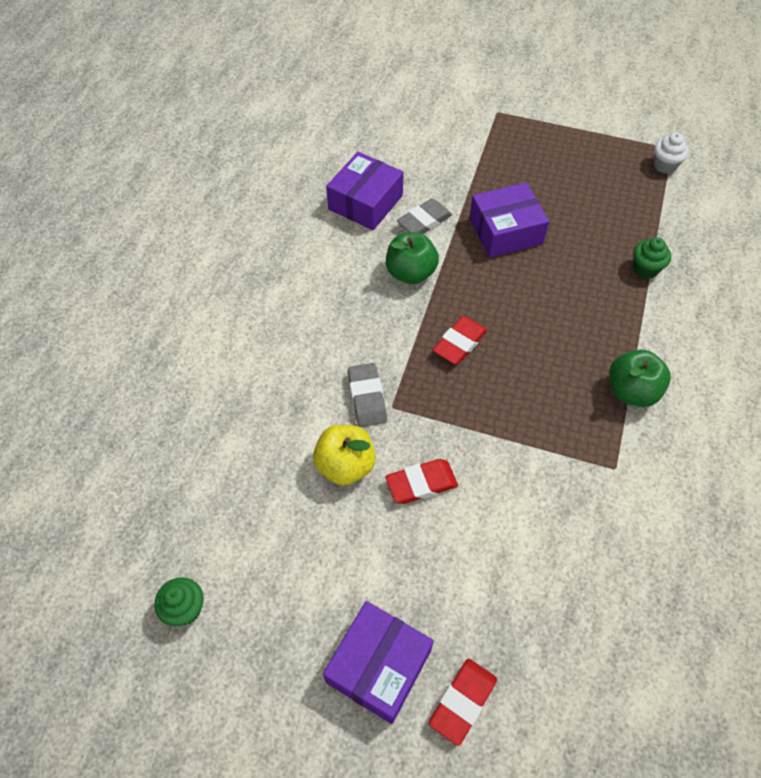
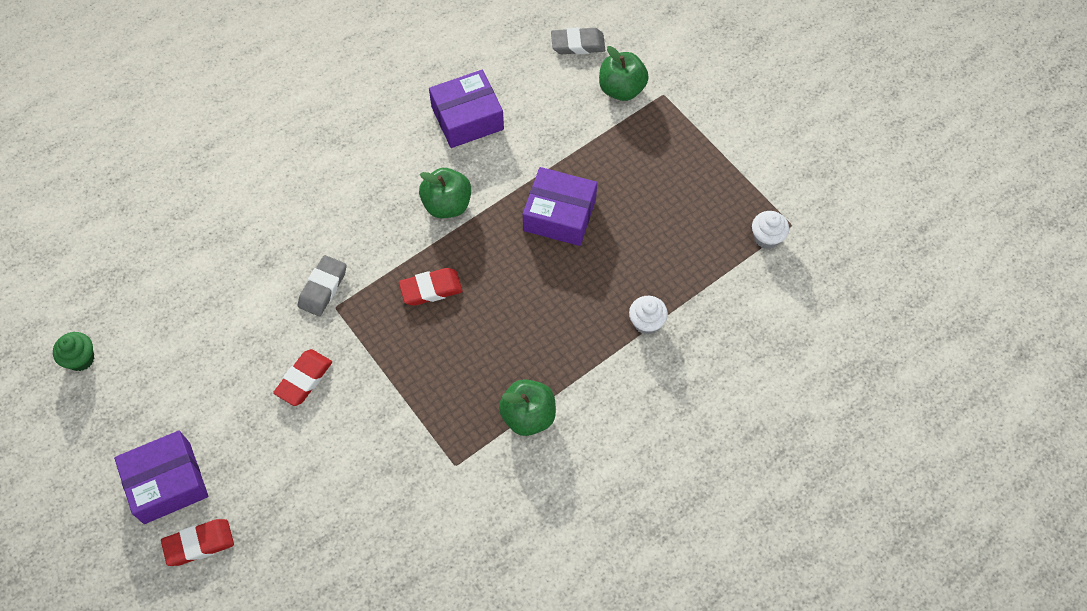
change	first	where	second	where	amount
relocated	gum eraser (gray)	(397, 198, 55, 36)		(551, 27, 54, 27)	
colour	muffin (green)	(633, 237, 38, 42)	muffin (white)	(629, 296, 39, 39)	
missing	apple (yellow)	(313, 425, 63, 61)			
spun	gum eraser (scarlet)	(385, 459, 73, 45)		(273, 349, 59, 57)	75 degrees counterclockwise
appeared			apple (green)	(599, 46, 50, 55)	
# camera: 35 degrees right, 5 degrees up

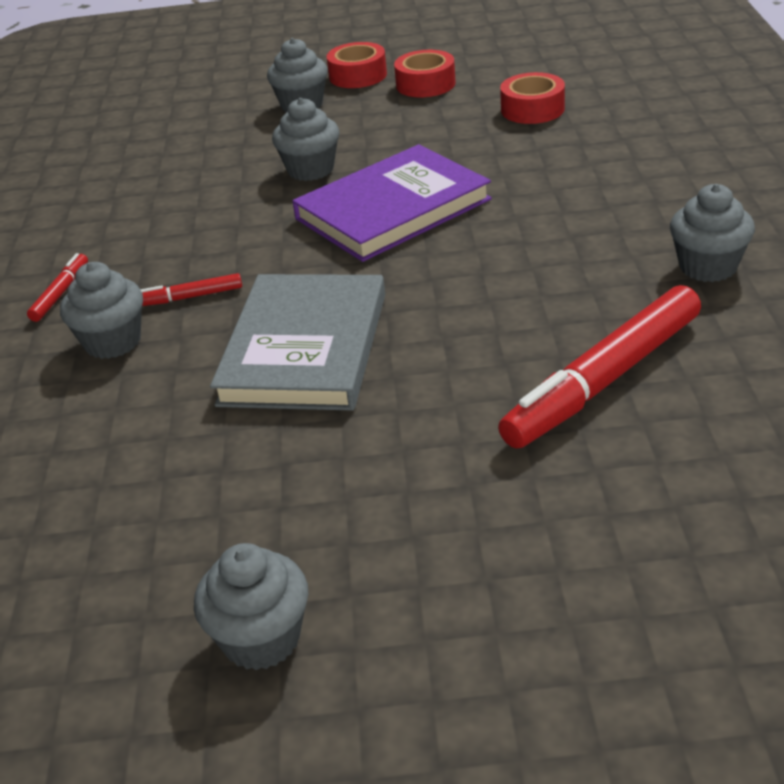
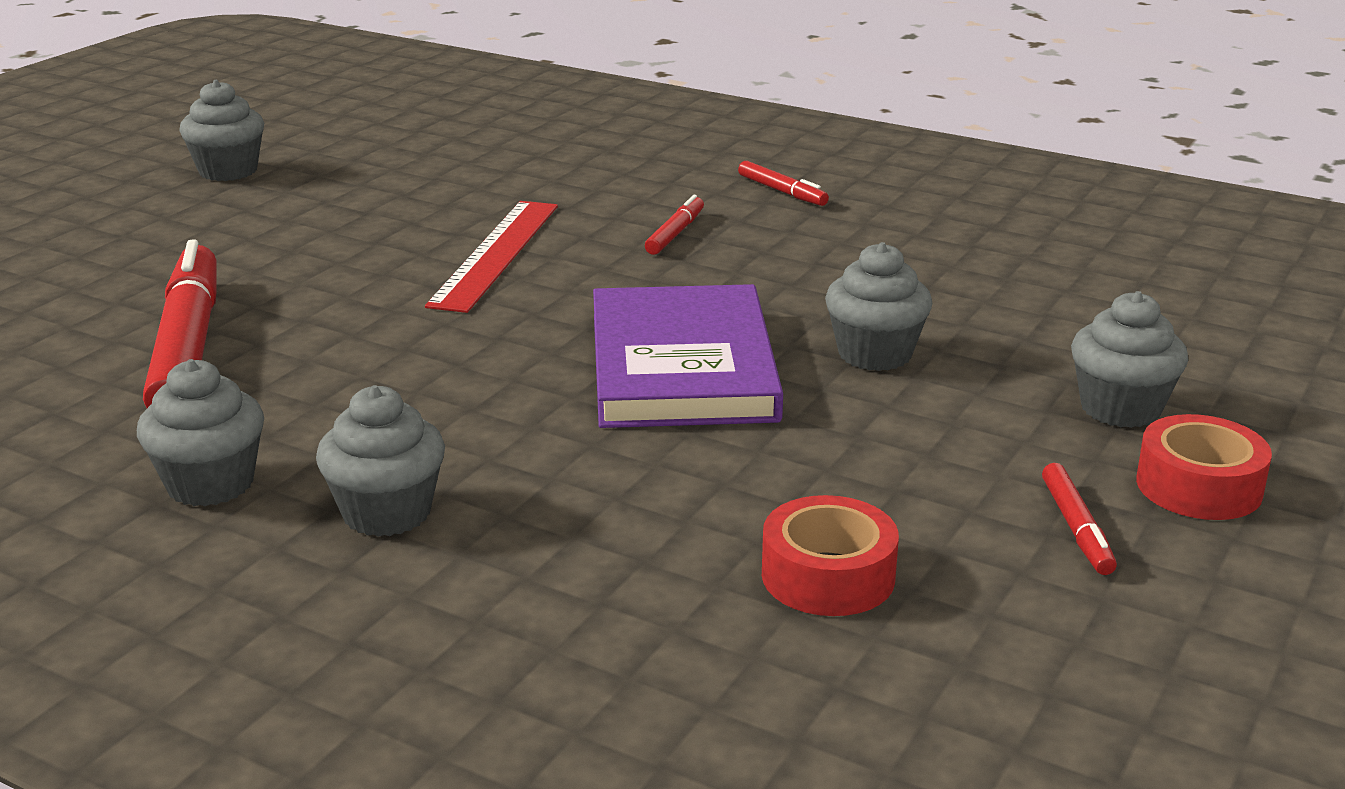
change	first	where	second	where	amount
exchanged	sticky tape (scarlet)	(394, 50, 62, 47)	marker pen (scarlet)	(1042, 463, 75, 112)	
relocated	muffin (gray)	(60, 262, 83, 97)		(316, 385, 129, 152)	
exchanged	book (gray)	(210, 274, 175, 137)	straightedge (scarlet)	(425, 201, 133, 112)	
# camera: 120 degrees right, 10 degrees down

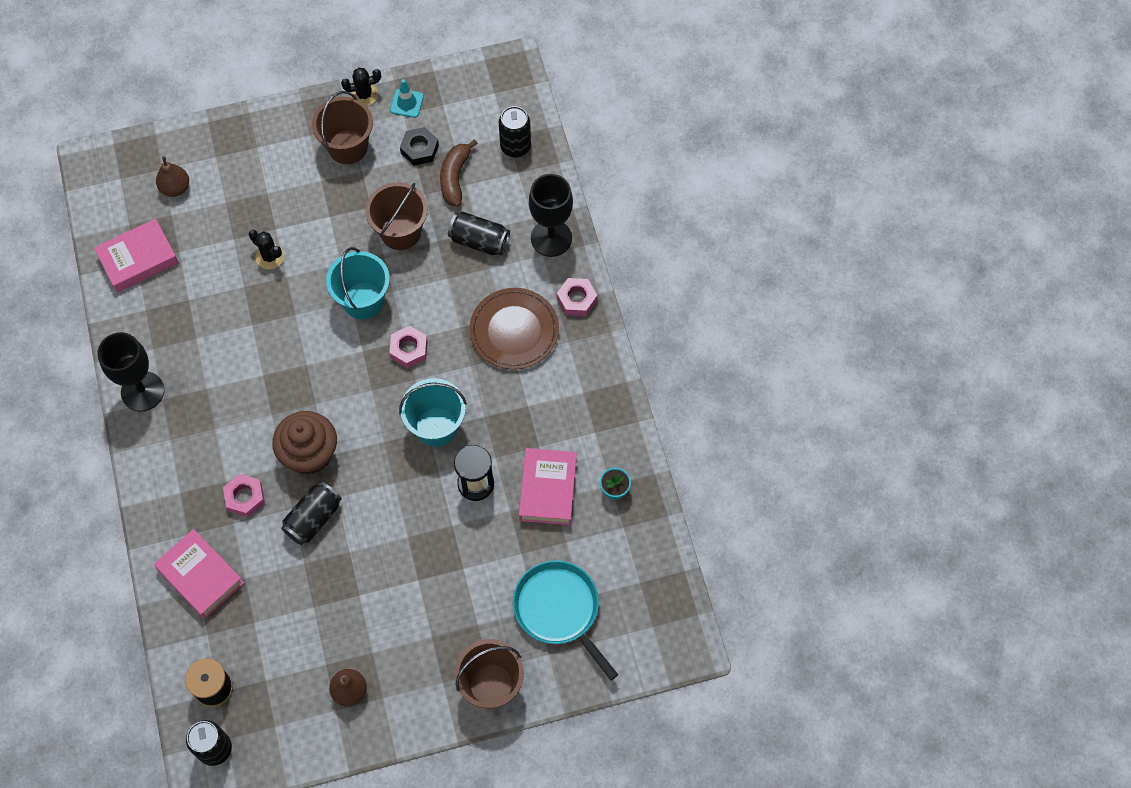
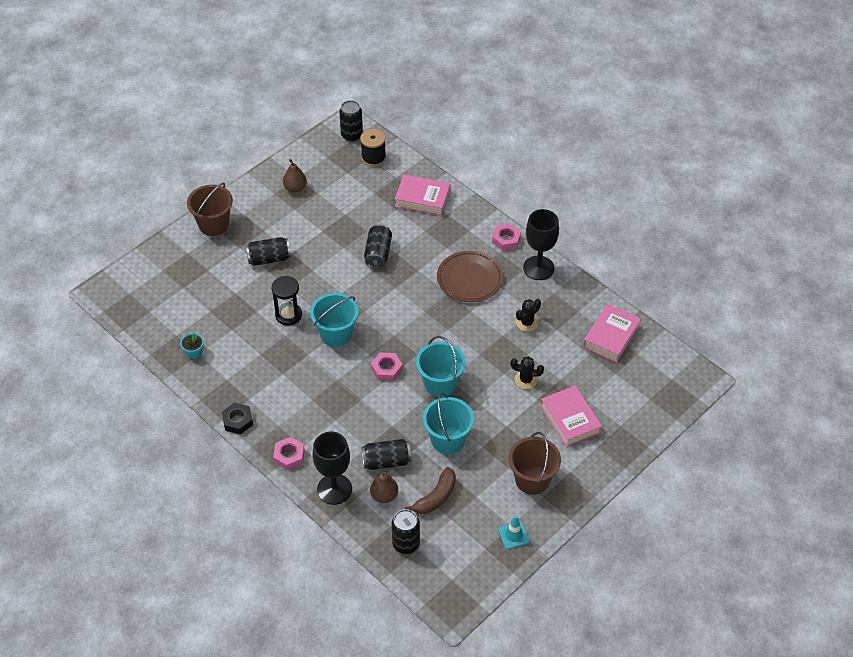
change	first	where	second	where	amount
relocated	prickly plant (jet-black)	(341, 68, 40, 38)		(516, 299, 25, 33)	
relocated	nut (jet-black)	(400, 127, 39, 39)		(222, 403, 31, 32)	
spun	banana fruit (dark brown)	(440, 139, 38, 68)		(405, 467, 51, 47)	60 degrees clockwise
relocated	pear fruit (dark brown)	(156, 156, 33, 41)		(370, 472, 28, 31)	
colour	bucket (dark brown)	(365, 182, 63, 68)	bucket (aqua)	(423, 393, 51, 61)	
relocated	dinner plate (dark brown)	(470, 288, 89, 81)		(437, 251, 66, 51)	
missing	muffin (dark brown)	(272, 411, 65, 64)			
relocated	book (rosy)	(519, 448, 58, 77)		(540, 385, 62, 63)	
relocated	nut (rosy)	(223, 474, 42, 43)		(492, 224, 29, 27)	
missing	skillet (aqua)	(513, 560, 105, 121)			
appeared			soda can (jet-black)	(246, 237, 45, 29)	
# camera: 150 degrees right, 15 degrees down

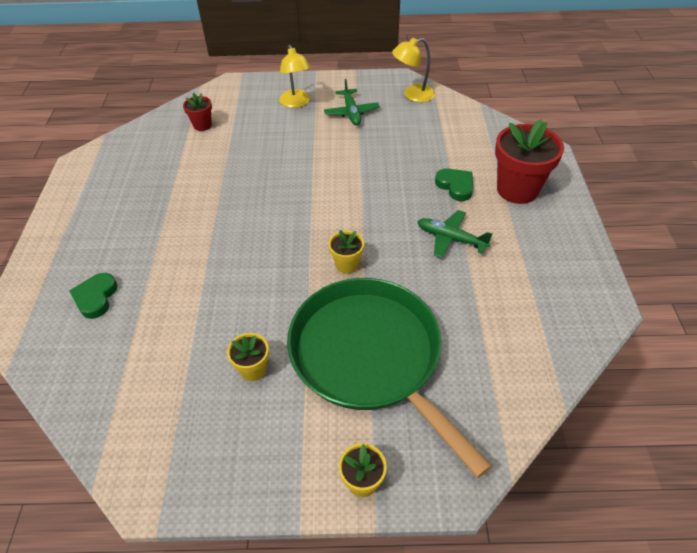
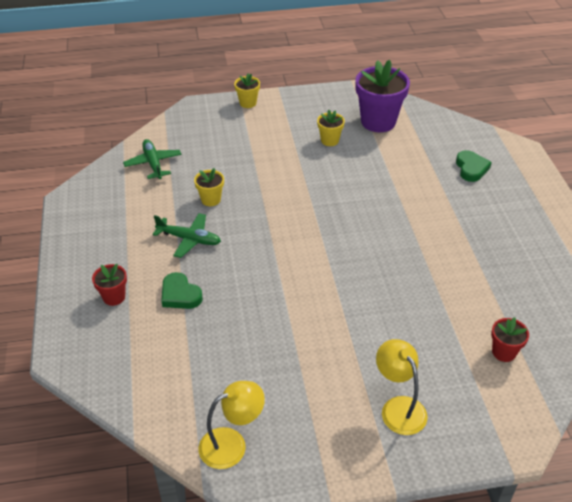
change	first	where	second	where	amount
relocated	toy plane (green)	(324, 79, 56, 47)		(123, 139, 59, 40)	
size	flower pot (scarlet)	(495, 119, 69, 85)		(92, 264, 35, 42)	x0.50
relocated	flower pot (yellow)	(329, 230, 35, 44)		(194, 168, 30, 38)	
missing	skillet (green)	(287, 278, 205, 200)			
appeared			flower pot (purple)	(355, 60, 55, 72)	
# camera: 170 degrees right, 5 degrees down

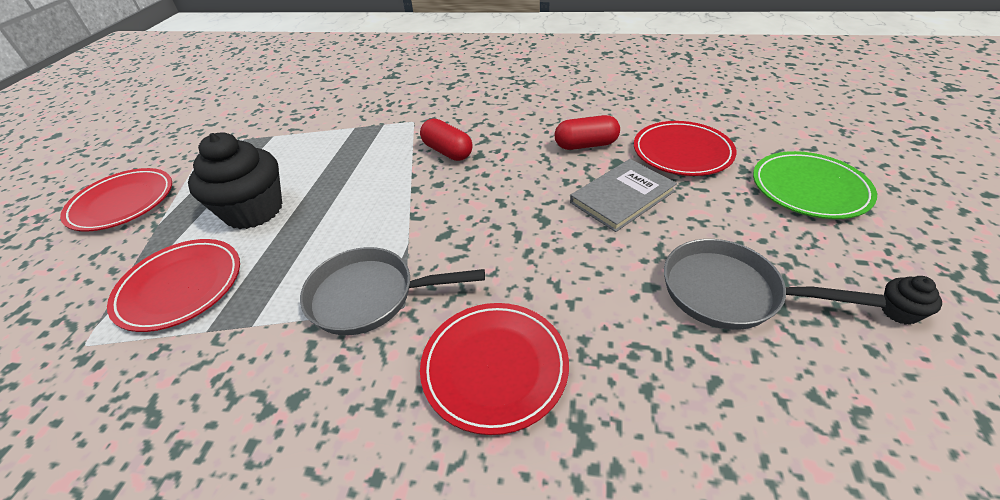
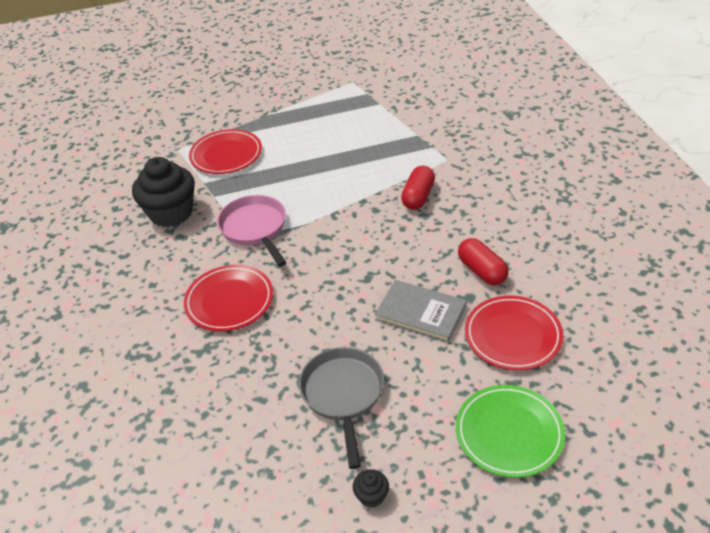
change	first	where	second	where	amount
relocated	muffin (jet-black)	(188, 132, 94, 97)		(132, 157, 63, 70)	
missing	dinner plate (scarlet)	(60, 168, 112, 63)			
colour	skillet (gray)	(300, 247, 185, 88)	skillet (rosy)	(217, 195, 70, 71)	
# camera: 65 degrees right, 0 degrees up

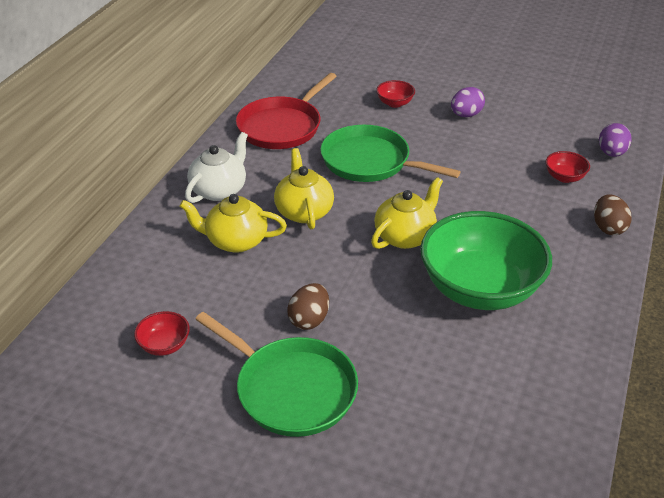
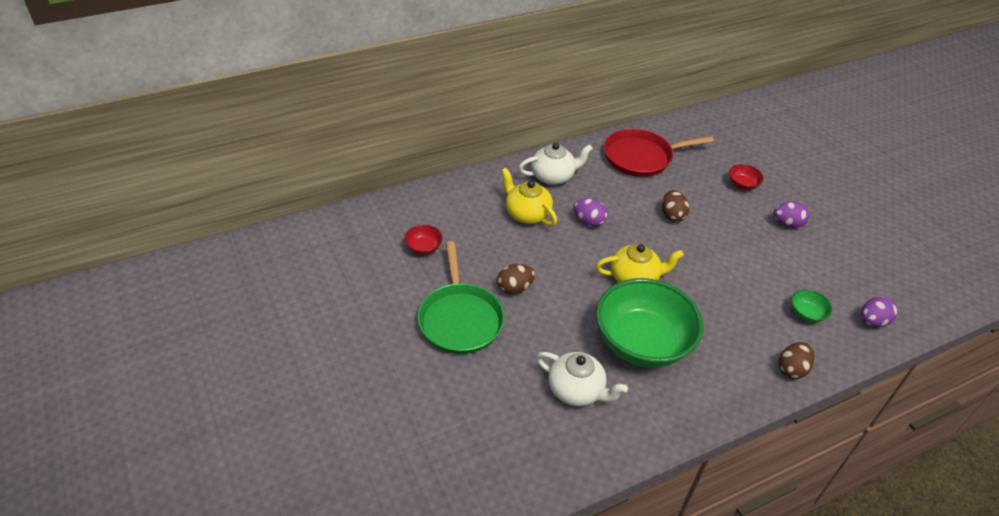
change	first	where	second	where	amount
exchanged	skillet (green)	(320, 125, 141, 57)	egg shape (dark brown)	(662, 190, 27, 32)	
exchanged	tea pot (yellow)	(274, 148, 60, 81)	egg shape (purple)	(574, 198, 34, 29)	
colour	serving bowl (scarlet)	(546, 151, 44, 32)	serving bowl (green)	(791, 289, 41, 34)	
appeared			tea pot (white)	(536, 352, 92, 54)	
# camera: 40 degrees right, 5 degrees up

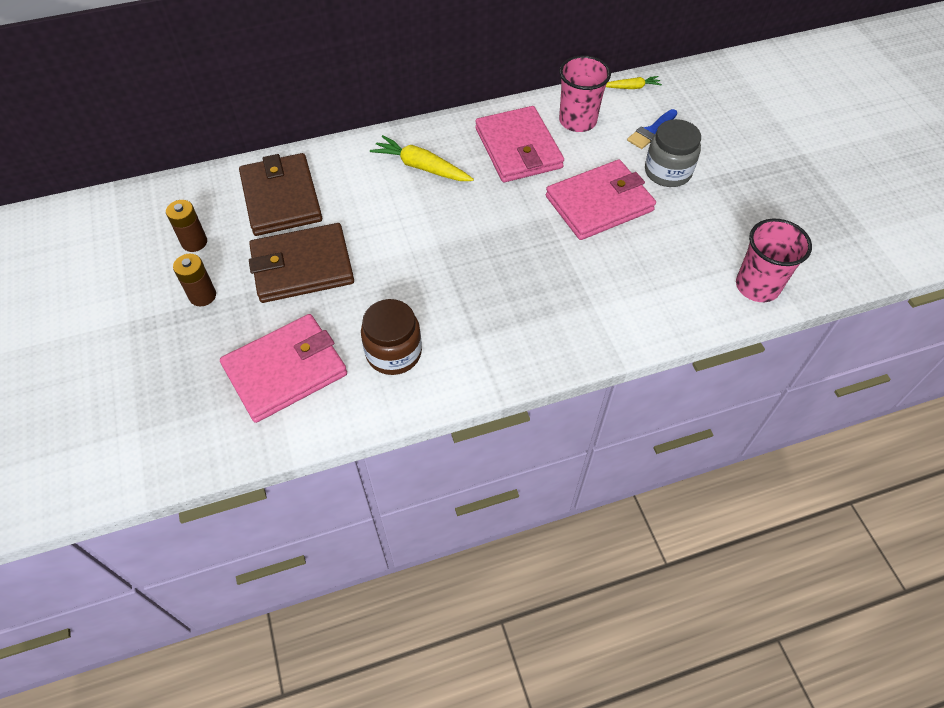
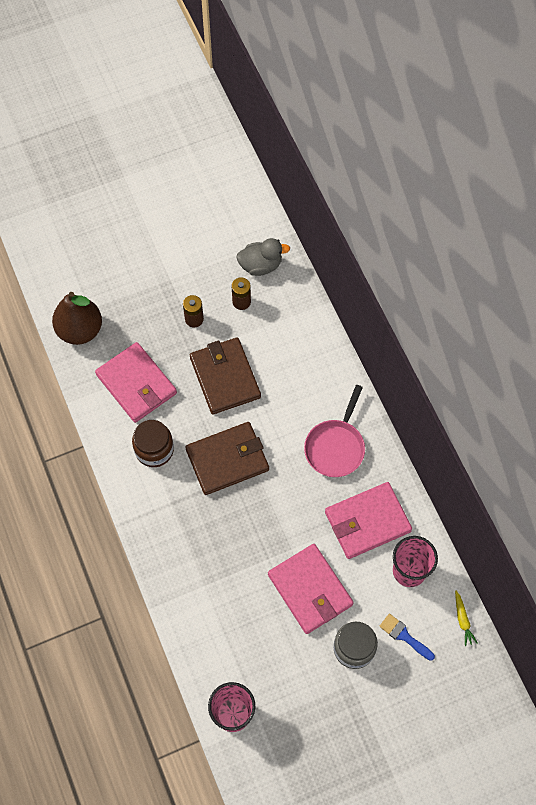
change	first	where	second	where	amount
exchanged	root vegetable (yellow)	(370, 135, 104, 46)	skillet (rosy)	(304, 385, 61, 92)	
relocated	billfold (dark brown)	(239, 153, 83, 83)		(185, 422, 84, 73)	
appeared			duck (gray)	(236, 238, 54, 38)	
appeared			pear fruit (dark brown)	(52, 292, 50, 53)	
# camera: 85 degrees right, 10 degrees up

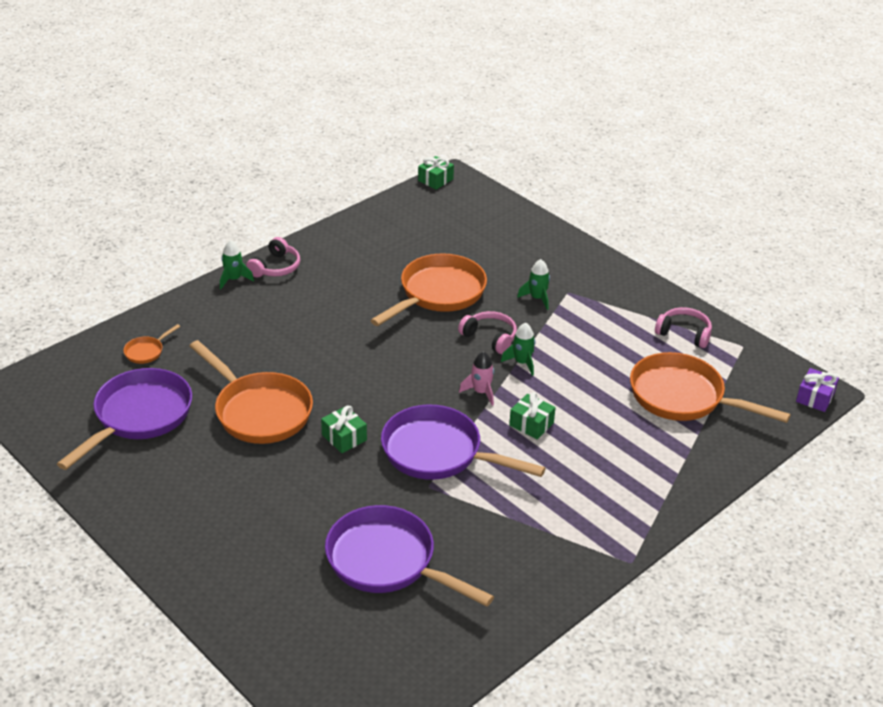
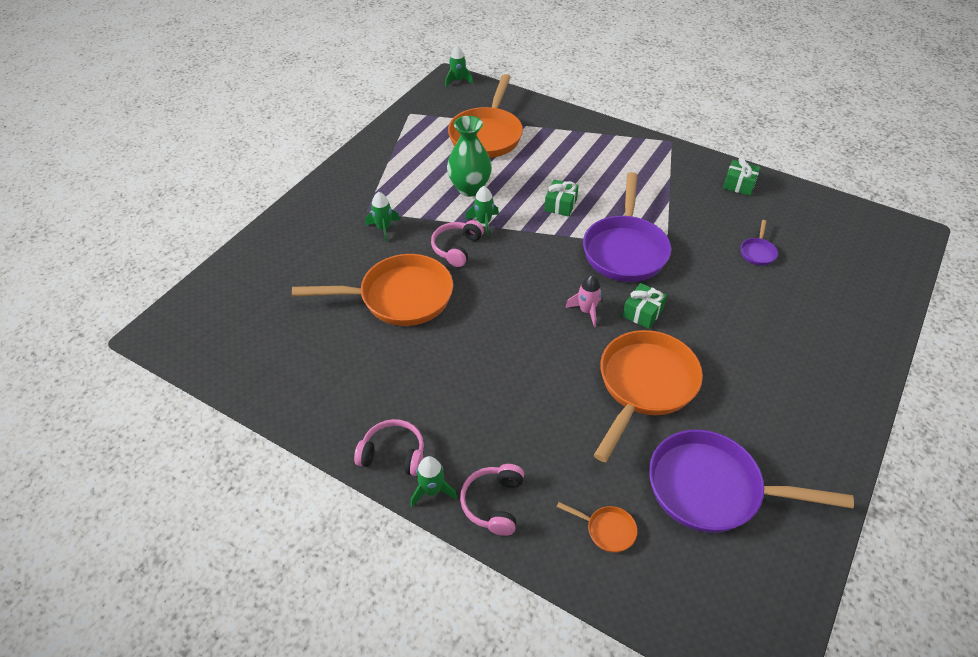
change	first	where	second	where	amount
relocated	present (green)	(418, 156, 36, 34)		(723, 157, 37, 39)	
spun	skillet (bright orange)	(370, 253, 117, 73)		(292, 254, 161, 72)	150 degrees clockwise
relocated	headphones (rosy)	(655, 307, 57, 41)		(460, 464, 64, 72)	
relocated	toy rocket (rosy)	(459, 352, 35, 54)		(565, 275, 37, 52)	
exchanged	present (purple)	(796, 368, 43, 44)	toy rocket (green)	(445, 46, 28, 41)	
size	skillet (purple)	(325, 505, 169, 102)		(741, 220, 37, 46)	x0.42
appeared			vase (green)	(447, 116, 45, 81)	
# camera: 105 degrees left, 10 degrees up

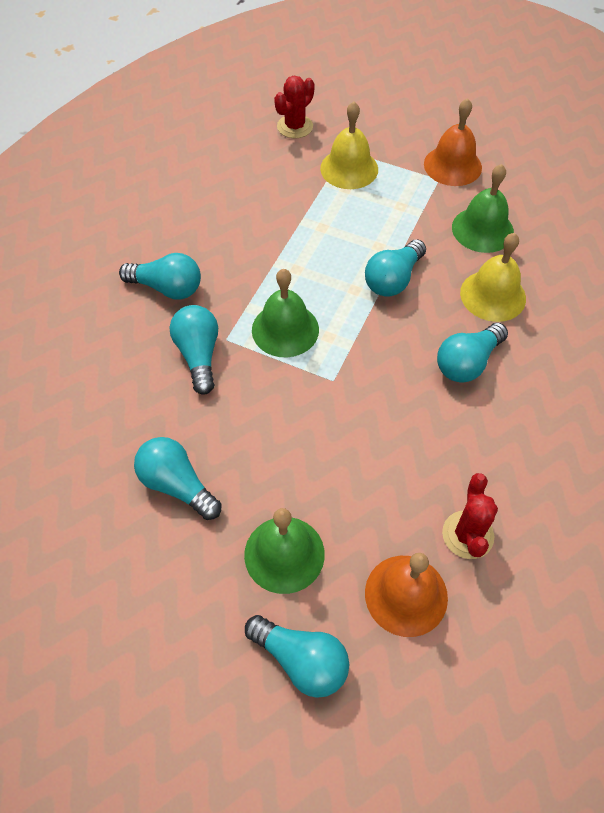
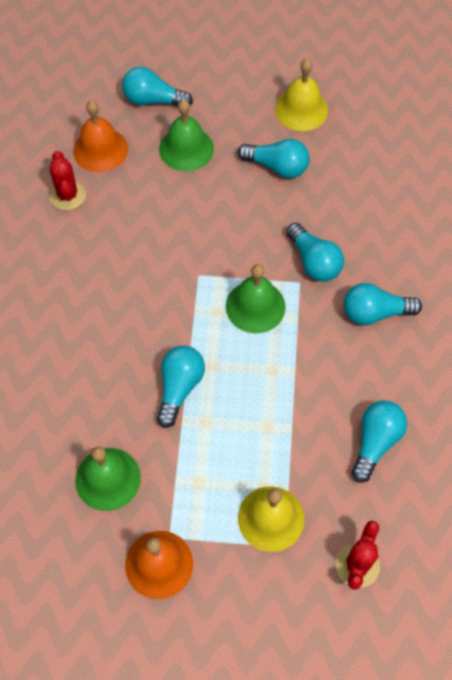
change	first	where	second	where	amount
relocated	school bell (yellow)	(460, 233, 66, 89)		(275, 59, 53, 72)	
relocated	light bulb (aqua)	(437, 323, 71, 60)		(351, 401, 56, 82)	
# camera: 160 degrees right, 5 degrees up

